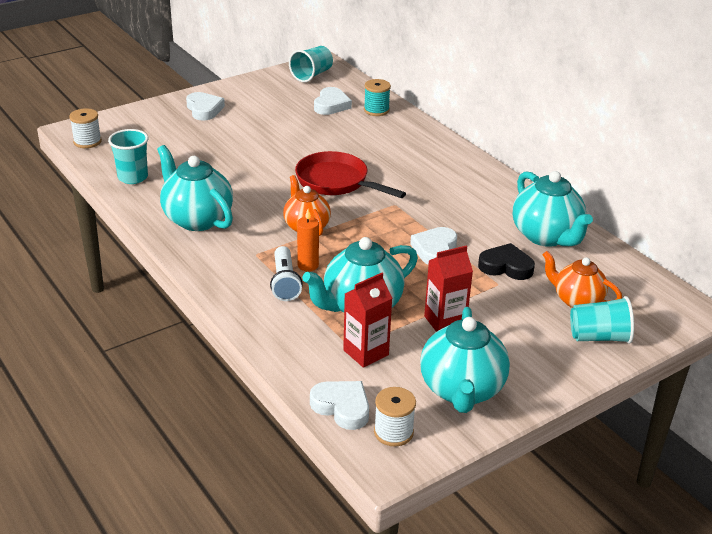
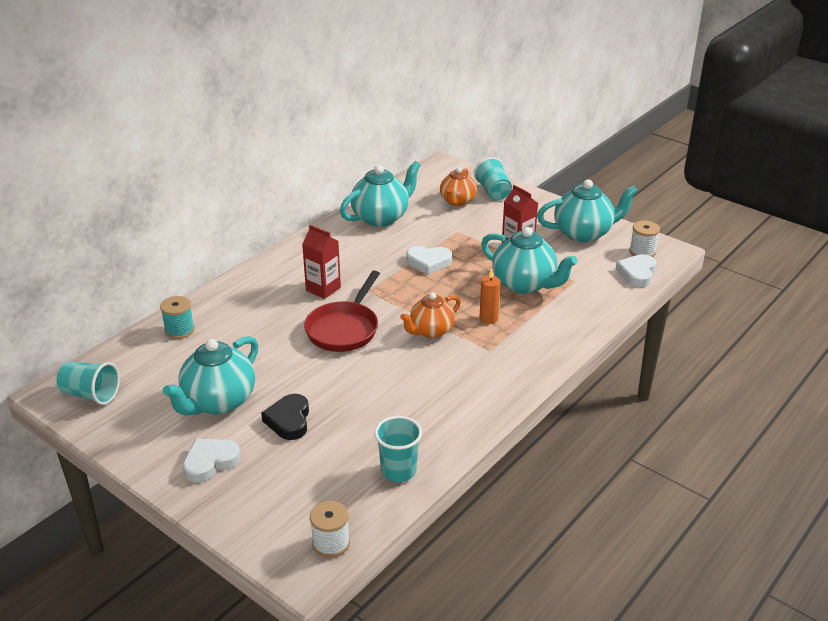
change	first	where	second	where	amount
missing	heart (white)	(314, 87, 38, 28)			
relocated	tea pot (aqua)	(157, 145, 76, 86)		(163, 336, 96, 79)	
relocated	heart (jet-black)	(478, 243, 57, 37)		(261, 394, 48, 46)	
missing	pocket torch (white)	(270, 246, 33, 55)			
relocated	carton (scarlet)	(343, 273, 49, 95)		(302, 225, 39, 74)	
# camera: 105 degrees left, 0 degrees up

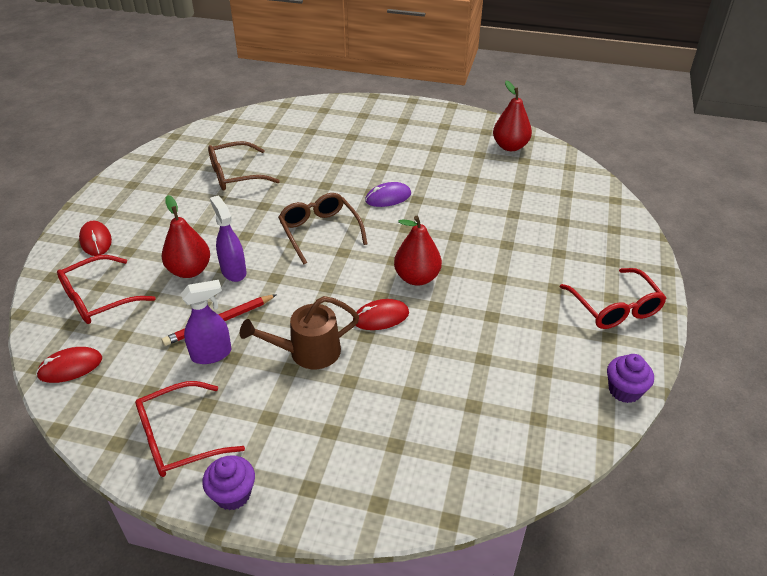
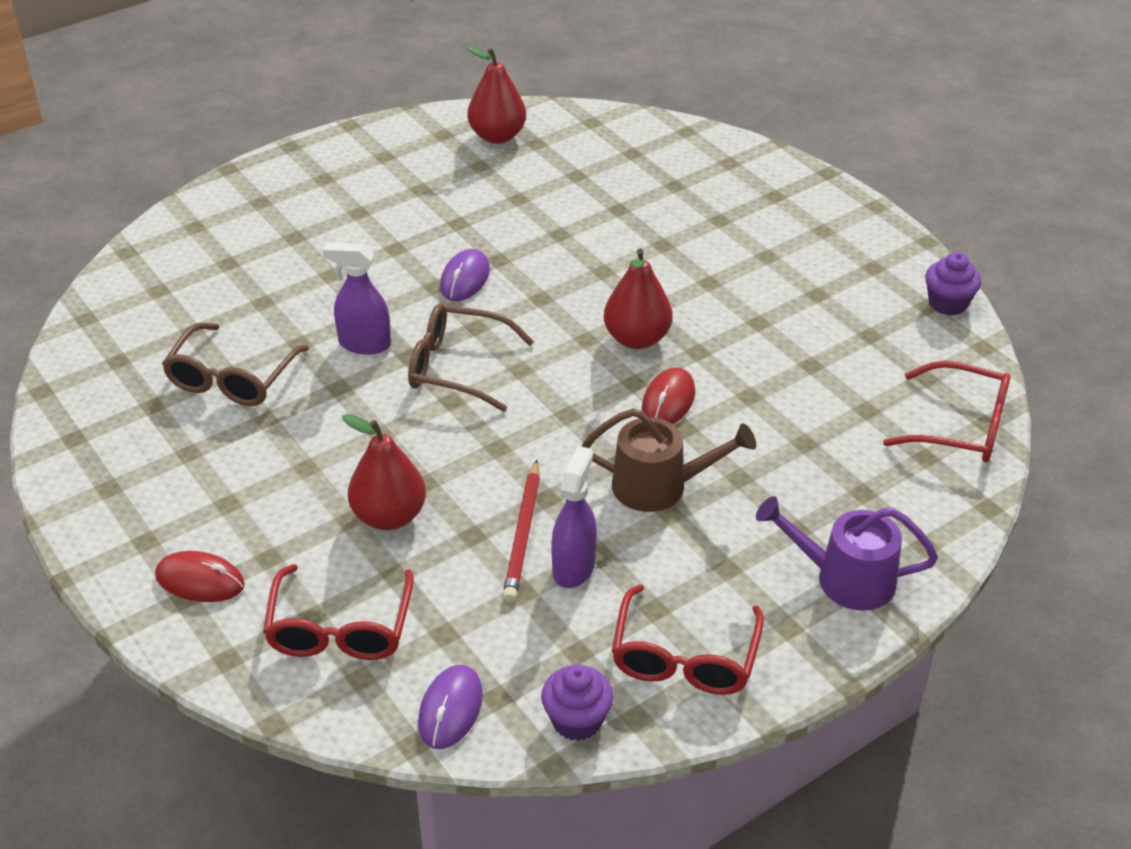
change	first	where	second	where	amount
relocated	spray bottle (purple)	(210, 196, 36, 86)		(323, 243, 68, 112)	
relocated	eyeglasses (scarlet)	(560, 268, 107, 61)		(883, 361, 127, 101)	
spun	watering pot (dark brown)	(240, 296, 119, 73)		(582, 408, 174, 104)	105 degrees counterclockwise
colour	mouse (scarlet)	(36, 347, 66, 36)	mouse (purple)	(418, 665, 65, 84)	
relocated	muffin (purple)	(202, 455, 53, 55)		(541, 664, 73, 77)	
appeared			watering pot (purple)	(756, 496, 182, 115)	
# camera: 50 degrees left, 0 degrees up

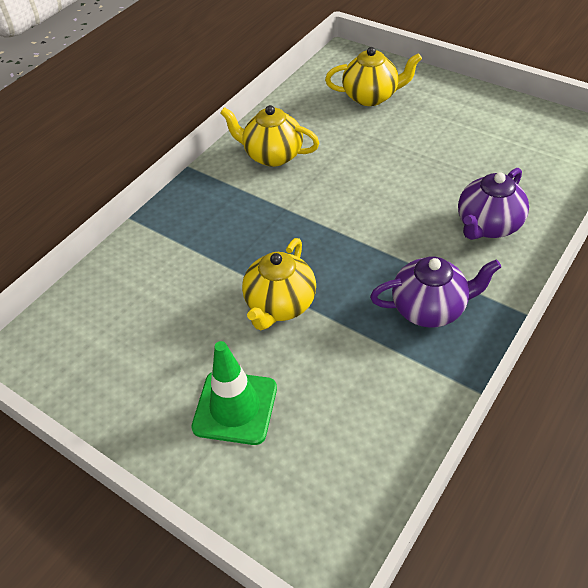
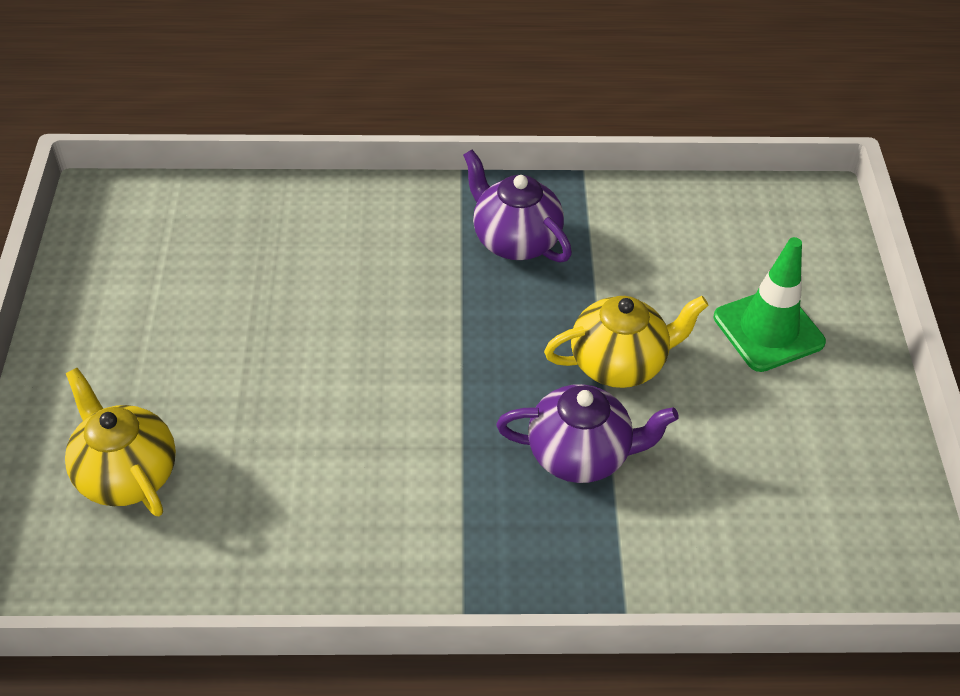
change	first	where	second	where	amount
missing	tea pot (yellow)	(220, 105, 99, 62)			
relocated	tea pot (purple)	(458, 168, 71, 72)		(496, 384, 183, 99)	
# camera: 130 degrees left, 0 degrees up

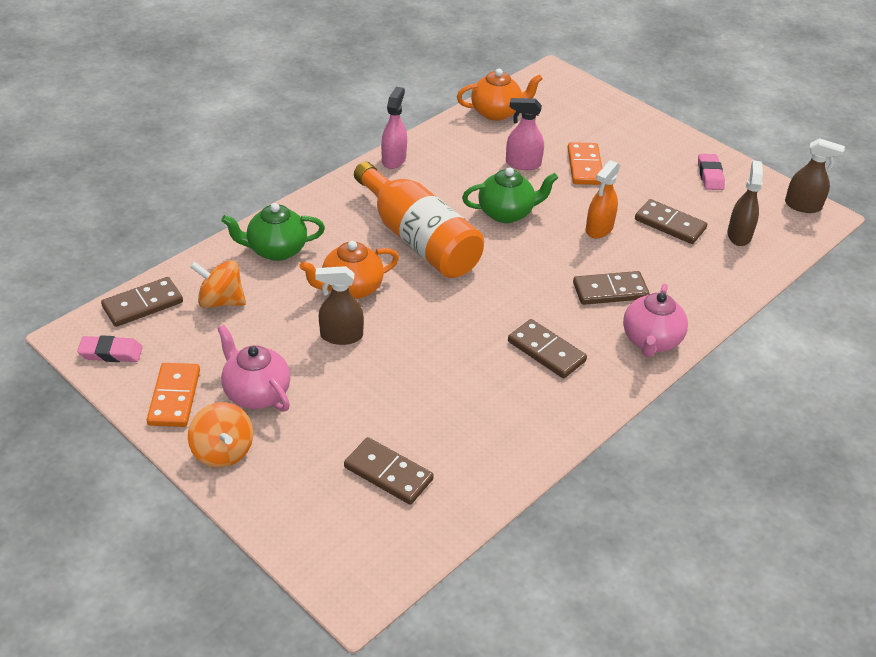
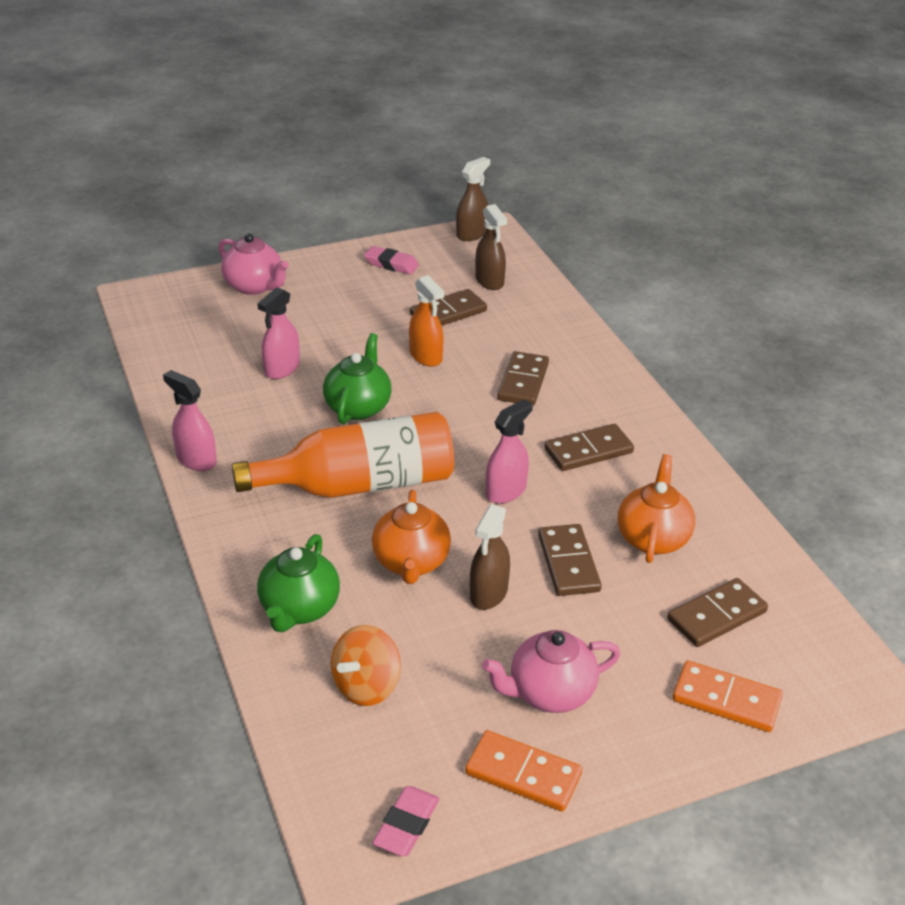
change	first	where	second	where	amount
relocated	tea pot (bright orange)	(457, 69, 86, 52)		(618, 454, 77, 109)	
relocated	domino piece (bright orange)	(567, 142, 35, 43)		(673, 661, 110, 71)	
spun	spray bottle (dark brown)	(727, 160, 36, 86)		(475, 204, 32, 86)	150 degrees counterclockwise
relocated	domino piece (dark brown)	(101, 277, 82, 50)		(538, 524, 64, 72)	
relocated	tea pot (rosy)	(623, 283, 65, 74)		(218, 233, 71, 62)	
missing	whirligig (bright orange)	(188, 402, 65, 66)			
appeared			spray bottle (rosy)	(486, 399, 47, 105)	
# camera: 65 degrees left, 5 degrees down

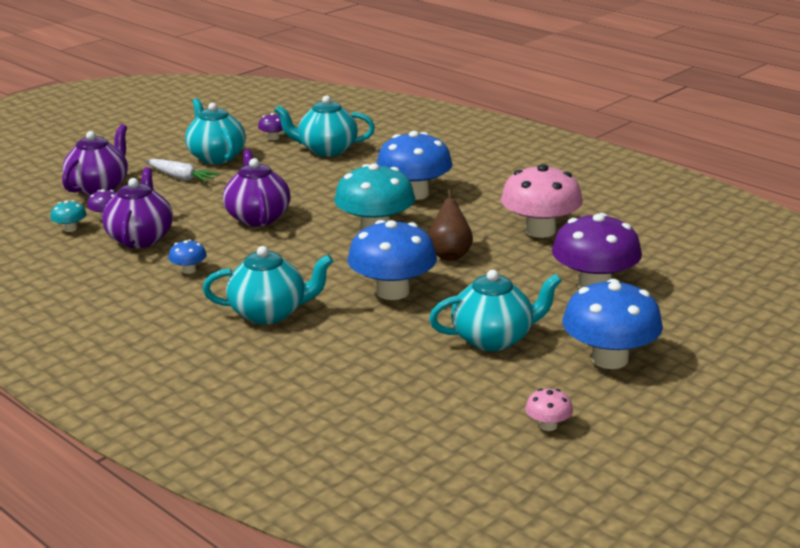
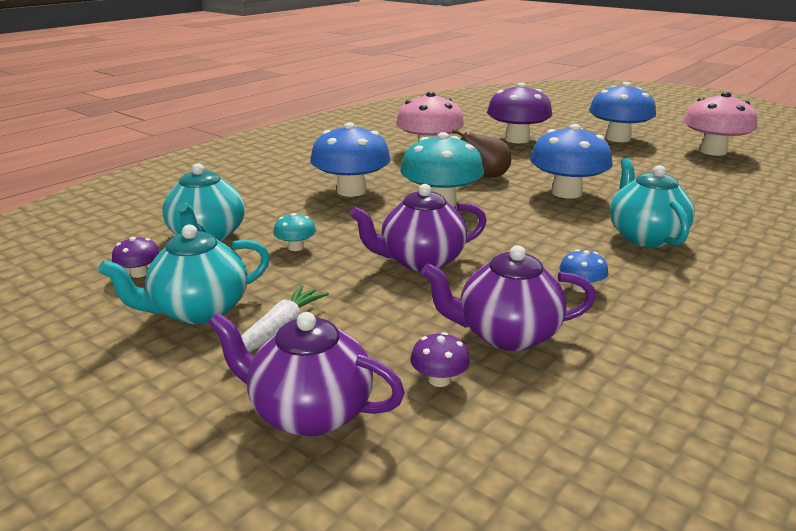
change	first	where	second	where	amount
relocated	toadstool (aqua)	(50, 200, 36, 32)		(273, 213, 43, 38)	
missing	tea pot (aqua)	(429, 270, 133, 81)			
size	toadstool (rosy)	(525, 388, 48, 43)		(683, 92, 74, 64)	x2.26
# camera: 95 degrees left, 0 degrees up

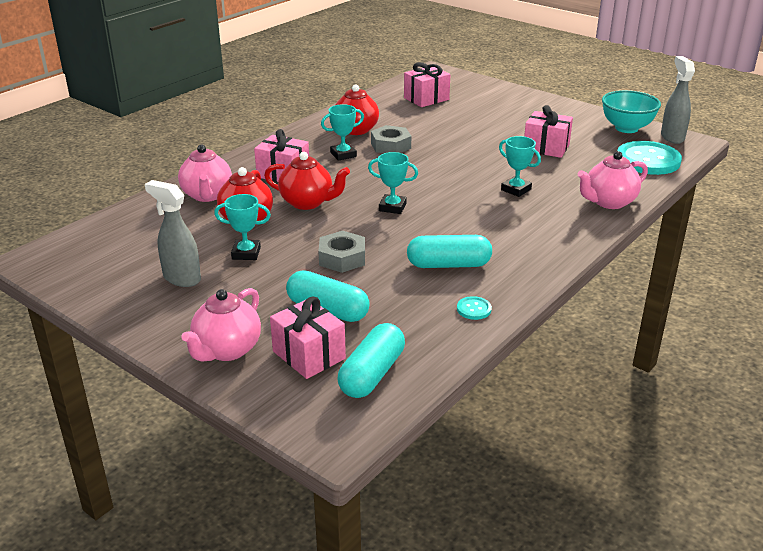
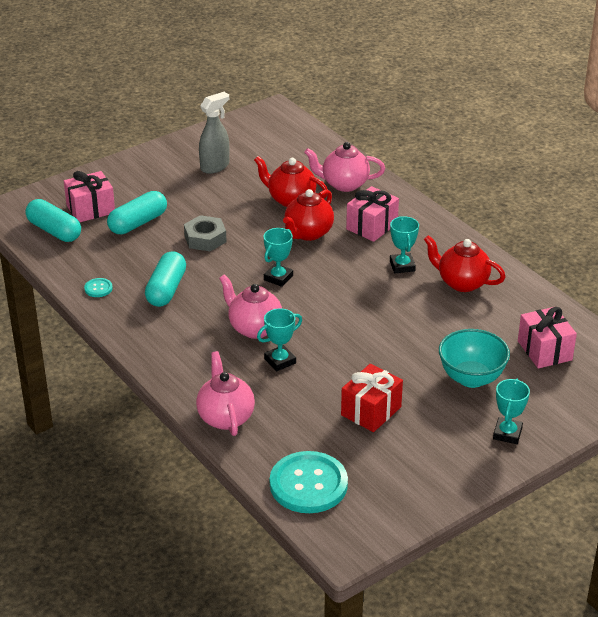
change	first	where	second	where	amount
missing	spray bottle (gray)	(661, 56, 34, 88)			
relocated	serving bowl (aqua)	(602, 90, 59, 43)		(439, 329, 71, 59)	
colour	present (rosy)	(524, 105, 49, 53)	present (scarlet)	(341, 364, 62, 68)	
missing	nut (gray)	(371, 125, 40, 28)			
relocated	award cup (aqua)	(214, 194, 57, 66)		(493, 378, 37, 66)	
relocated	tea pot (rosy)	(181, 288, 80, 73)		(219, 274, 63, 65)	
# camera: 105 degrees right, 5 degrees up

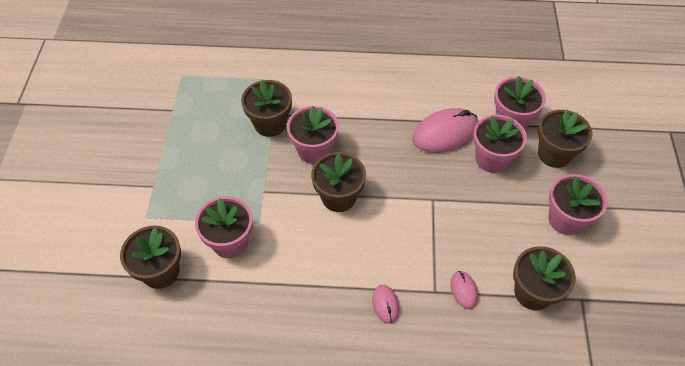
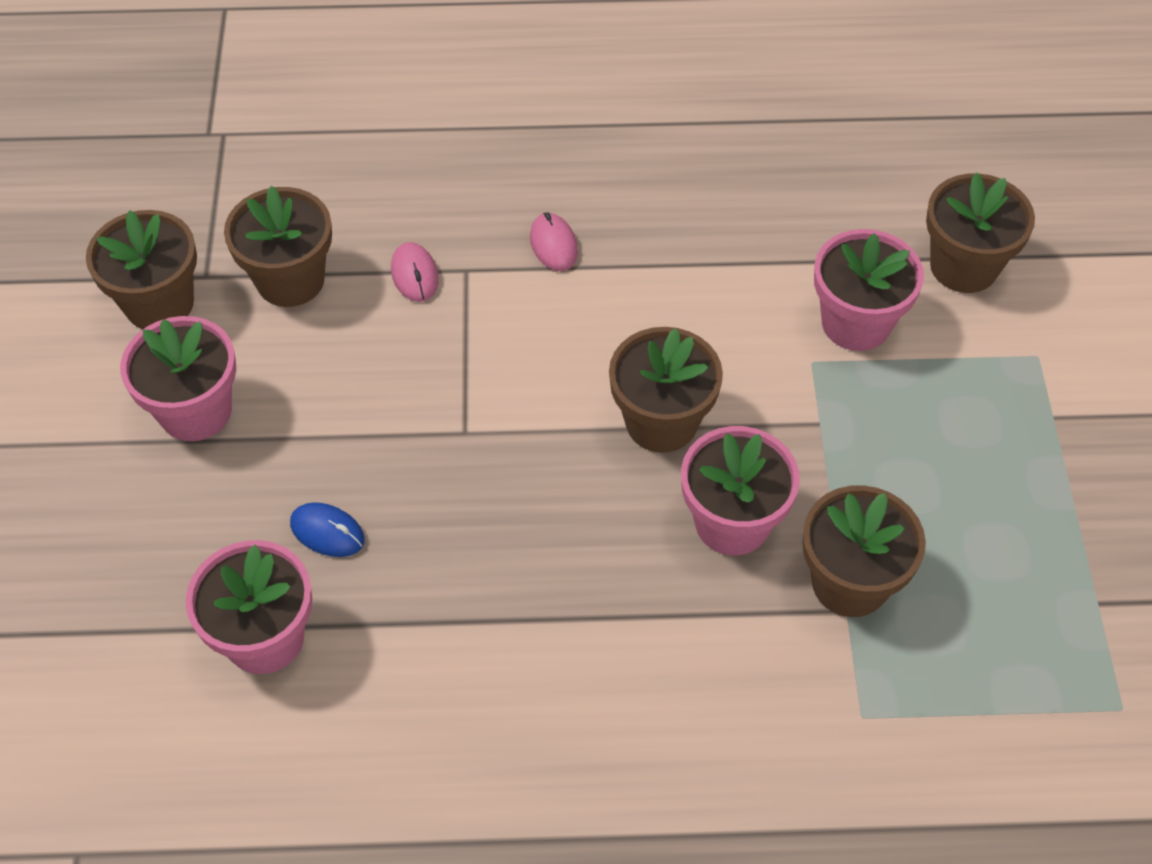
change	first	where	second	where	amount
missing	mouse (rosy)	(412, 108, 66, 45)			
relocated	flower pot (dark brown)	(538, 110, 54, 58)		(86, 210, 111, 119)	
exchanged	flower pot (rosy)	(473, 115, 54, 58)	mouse (cobalt)	(290, 502, 75, 55)	
# camera: 175 degrees right, 0 degrees up

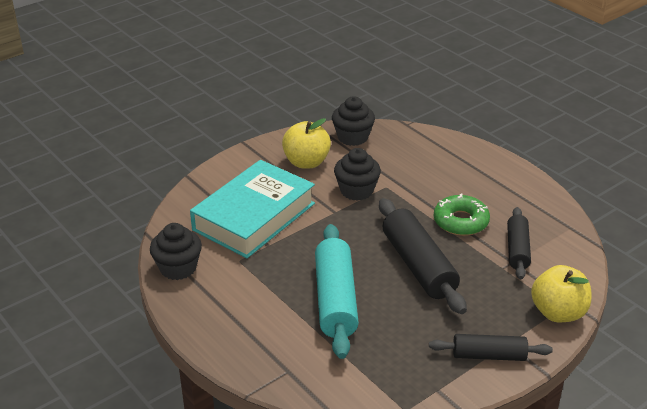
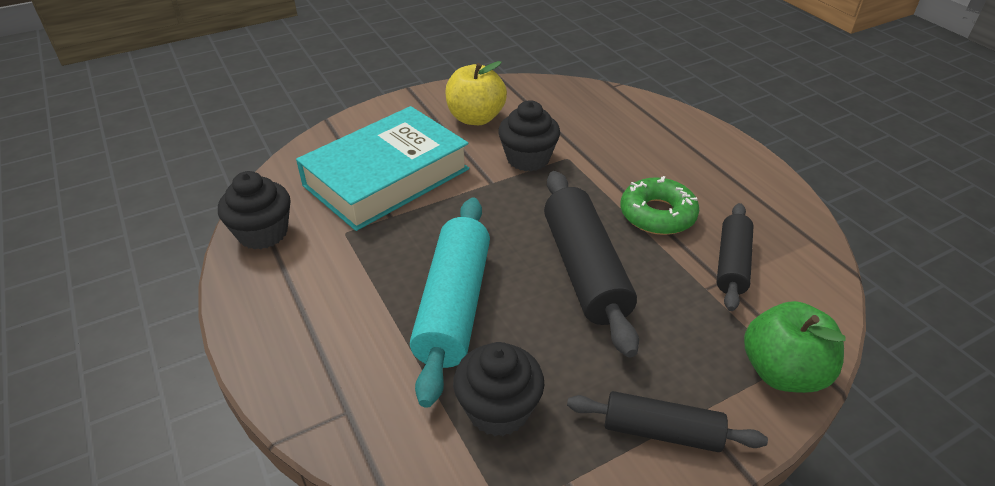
change	first	where	second	where	amount
relocated	muffin (jet-black)	(332, 96, 43, 50)		(453, 342, 91, 94)	
colour	apple (yellow)	(531, 265, 60, 57)	apple (green)	(744, 301, 101, 92)	
# camera: 10 degrees right, 5 degrees up

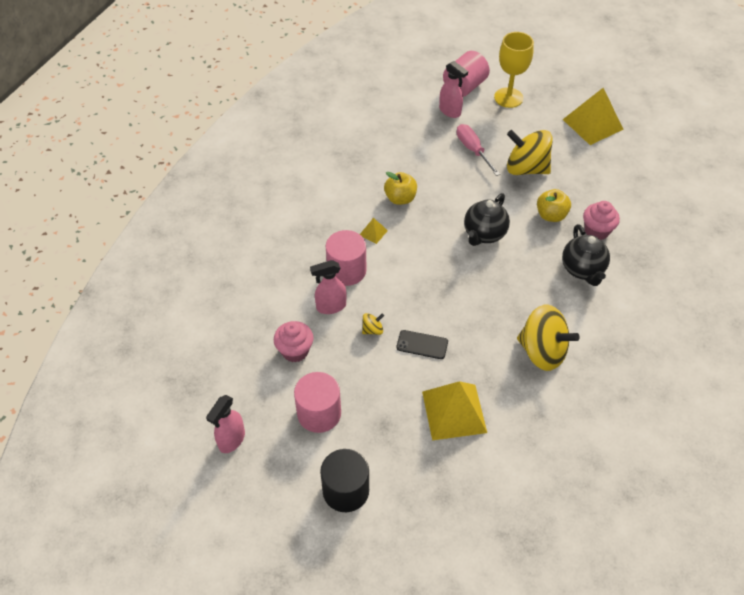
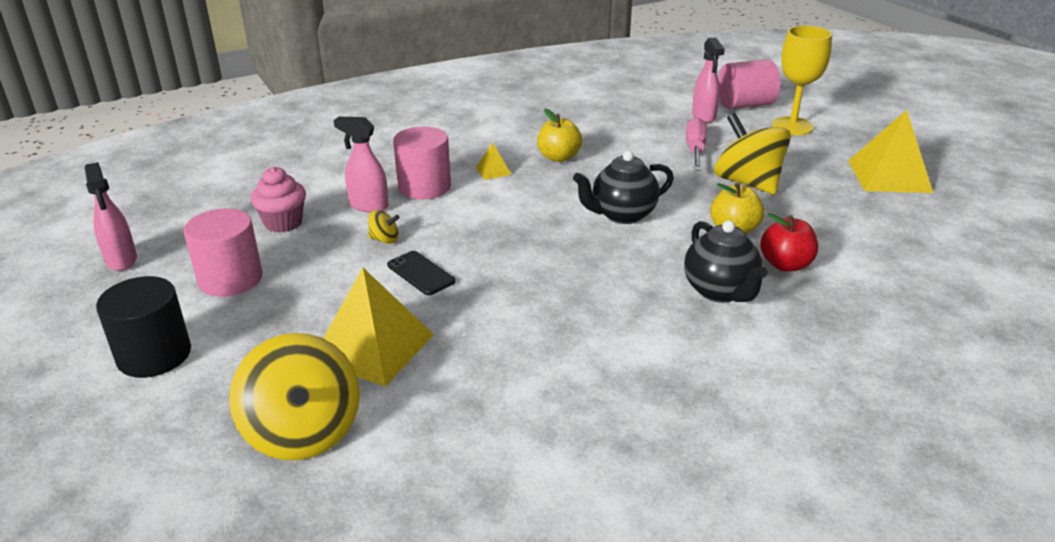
change	first	where	second	where	amount
exchanged	muffin (rosy)	(583, 201, 37, 39)	apple (scarlet)	(760, 213, 58, 59)	
spun	tea pot (jet-black)	(562, 224, 48, 62)		(684, 220, 84, 83)	45 degrees counterclockwise
relocated	whirligig (yellow)	(517, 305, 63, 66)		(229, 333, 131, 127)	
spun	spray bottle (rosy)	(206, 395, 39, 58)		(85, 162, 52, 109)	90 degrees counterclockwise
# camera: 35 degrees right, 20 degrees down

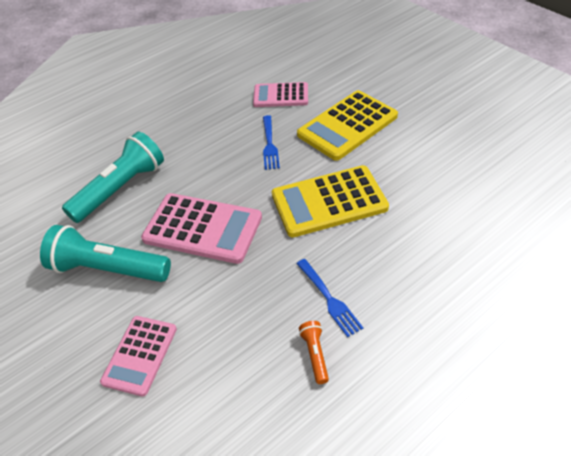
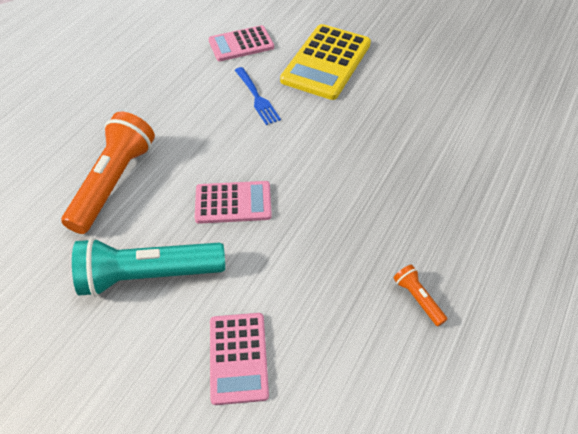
change	first	where	second	where	amount
colour	pocket torch (aqua)	(62, 132, 102, 91)	pocket torch (bright orange)	(61, 112, 94, 122)	
missing	pocket calculator (yellow)	(272, 165, 117, 73)			
size	pocket calculator (rosy)	(141, 193, 121, 71)		(195, 181, 77, 43)	x0.63
missing	table fork (cobalt)	(296, 259, 67, 78)			
# camera: 25 degrees left, 5 degrees up

